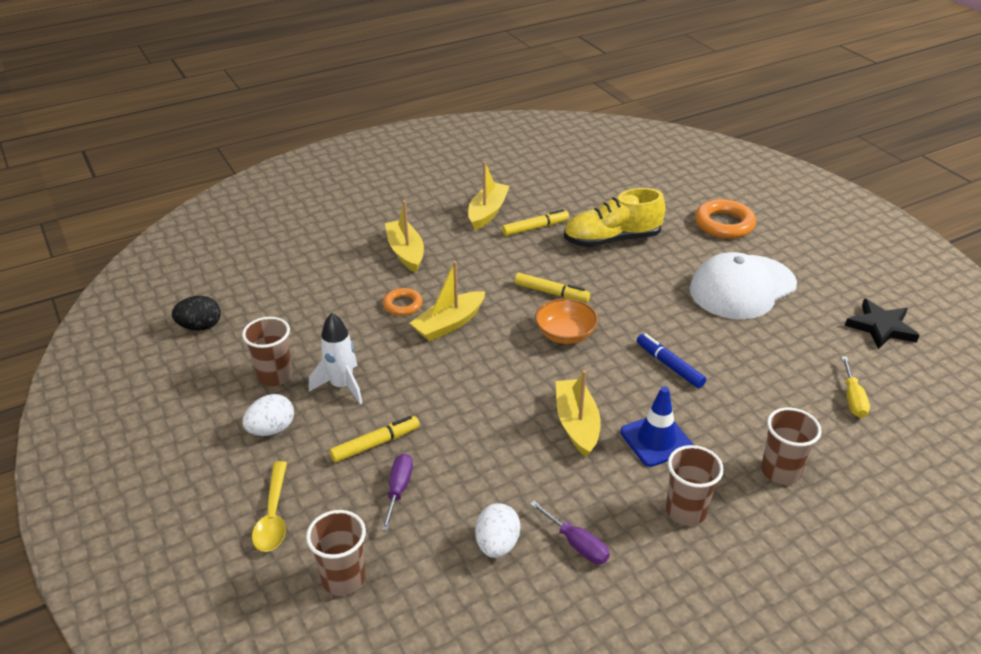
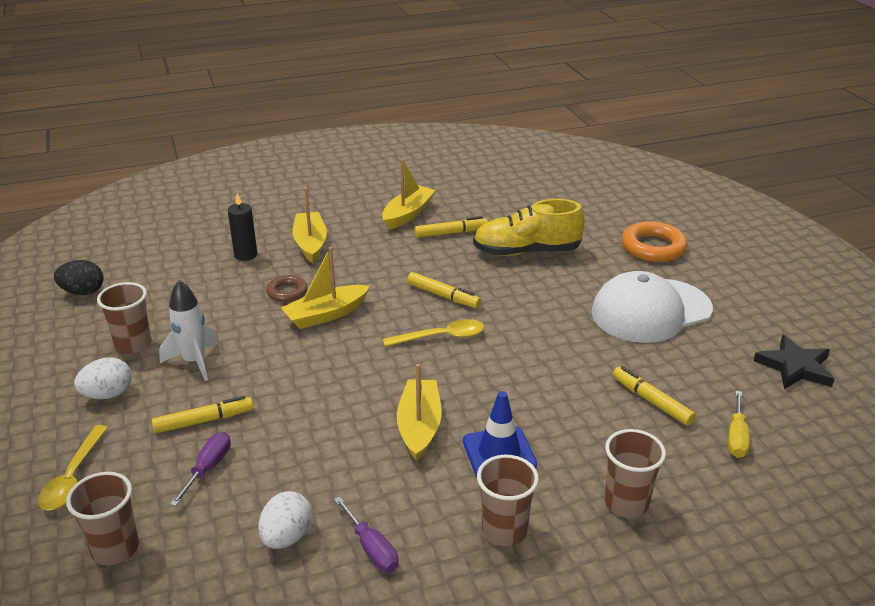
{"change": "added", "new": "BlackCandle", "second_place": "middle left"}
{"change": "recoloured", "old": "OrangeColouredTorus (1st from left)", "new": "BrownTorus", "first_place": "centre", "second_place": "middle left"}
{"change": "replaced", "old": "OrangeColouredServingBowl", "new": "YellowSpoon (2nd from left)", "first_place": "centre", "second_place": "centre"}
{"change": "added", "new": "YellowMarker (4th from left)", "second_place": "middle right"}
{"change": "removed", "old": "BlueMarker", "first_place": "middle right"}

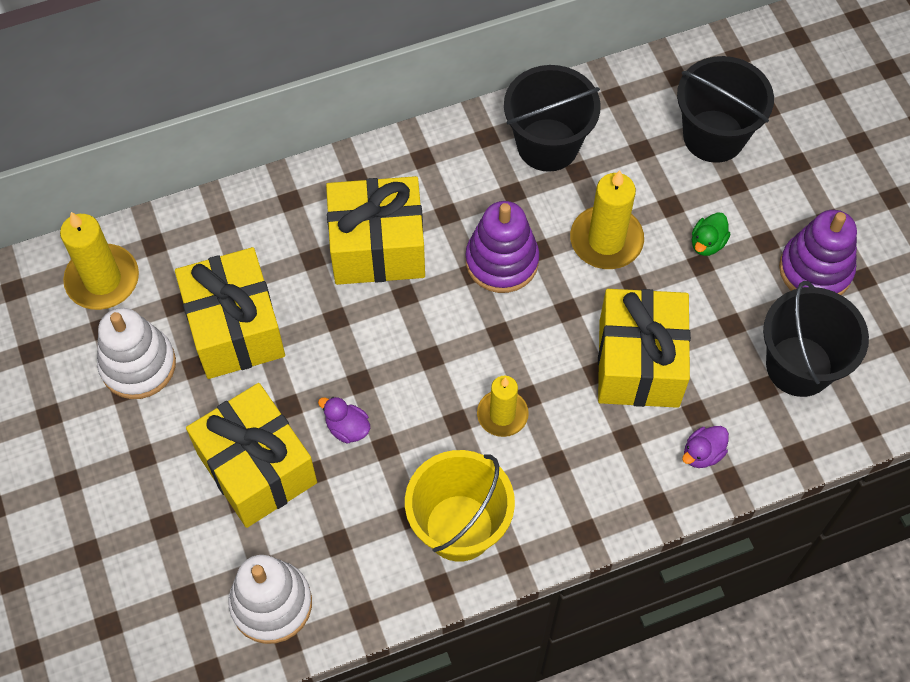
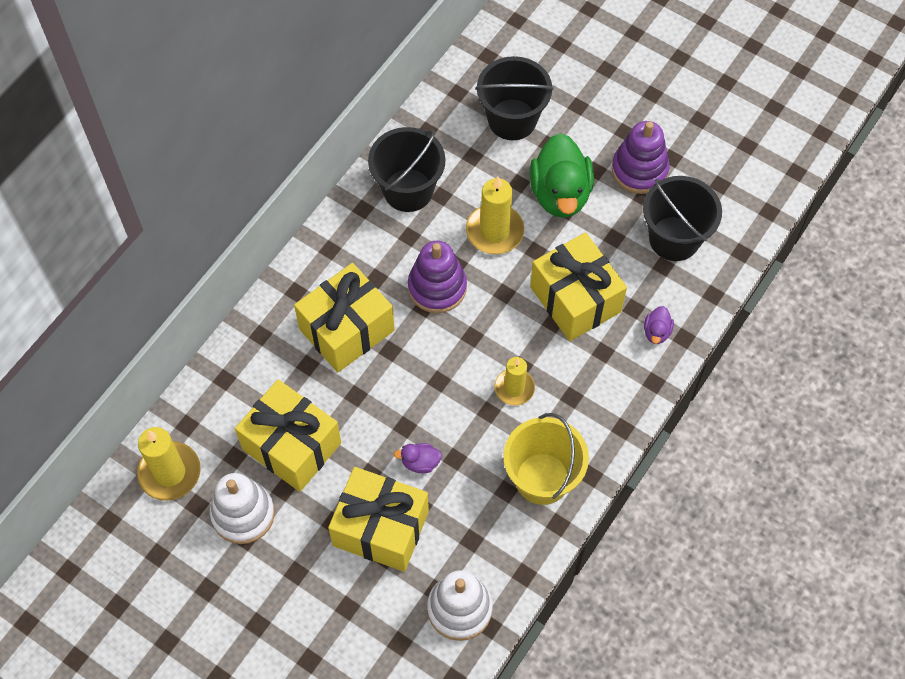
{"change": "resized", "old": "EmeraldRubberDuck", "first_place": "middle right", "second_place": "top centre", "factor": 2.27}

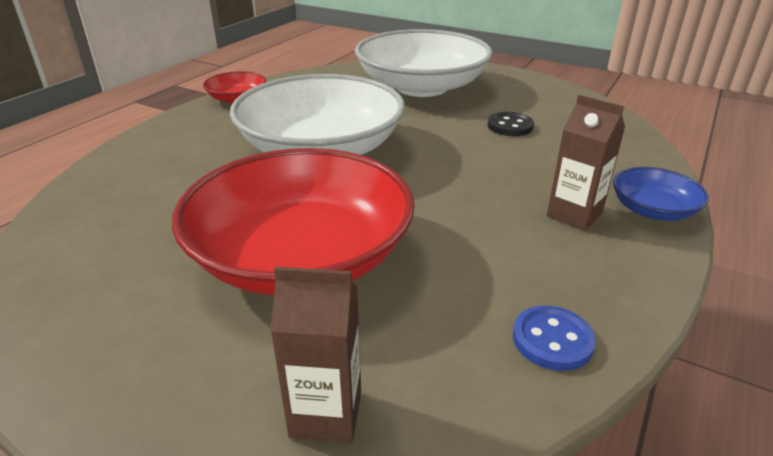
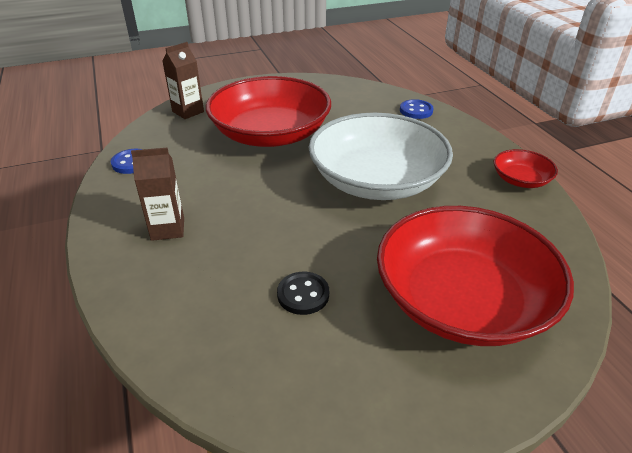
{"change": "recoloured", "old": "WhiteServingBowl (2nd from left)", "new": "CrimsonServingBowl (2nd from left)", "first_place": "top centre", "second_place": "middle right"}
{"change": "added", "new": "BlueSewingButton (2nd from left)", "second_place": "top centre"}
{"change": "removed", "old": "BlueServingBowl", "first_place": "middle right"}

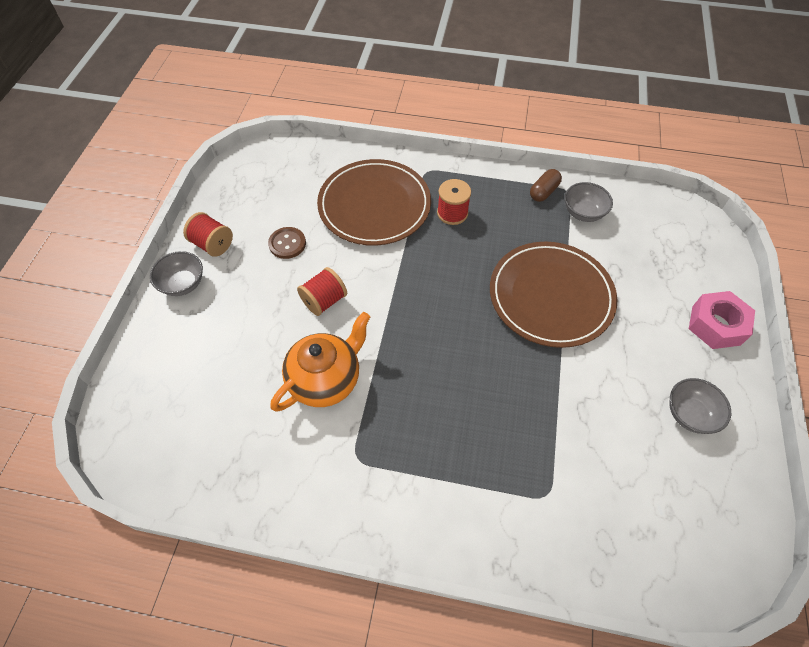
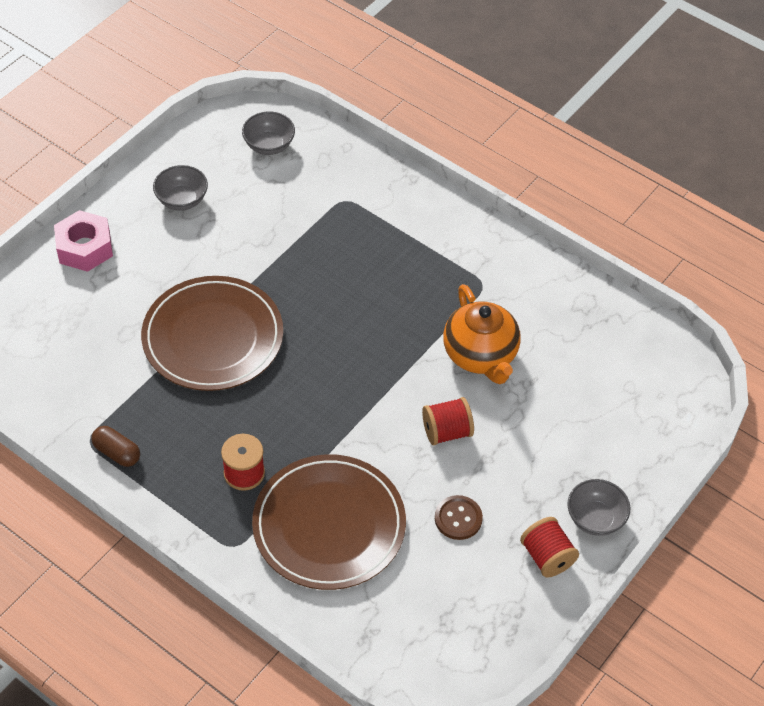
{"change": "turned", "old": "BrownPillShape", "first_place": "top right", "second_place": "middle left", "degrees": 60}
{"change": "moved", "old": "GrayServingBowl (2nd from left)", "first_place": "top right", "second_place": "top centre"}
{"change": "turned", "old": "OrangeColouredChinaTeapot", "first_place": "centre", "second_place": "centre", "degrees": -90}

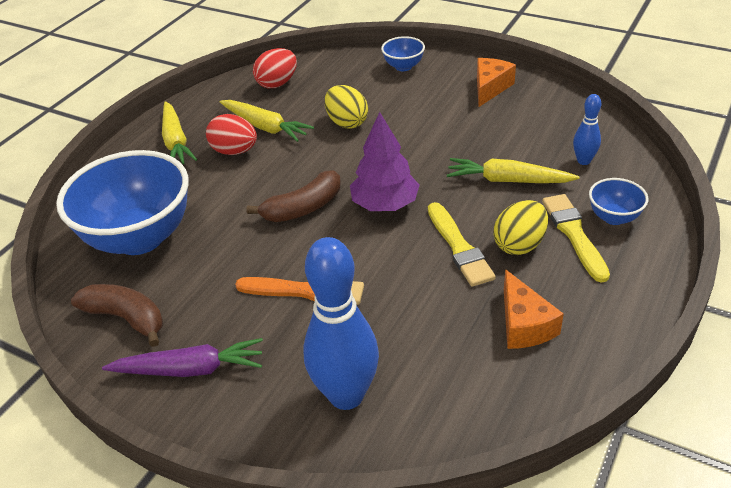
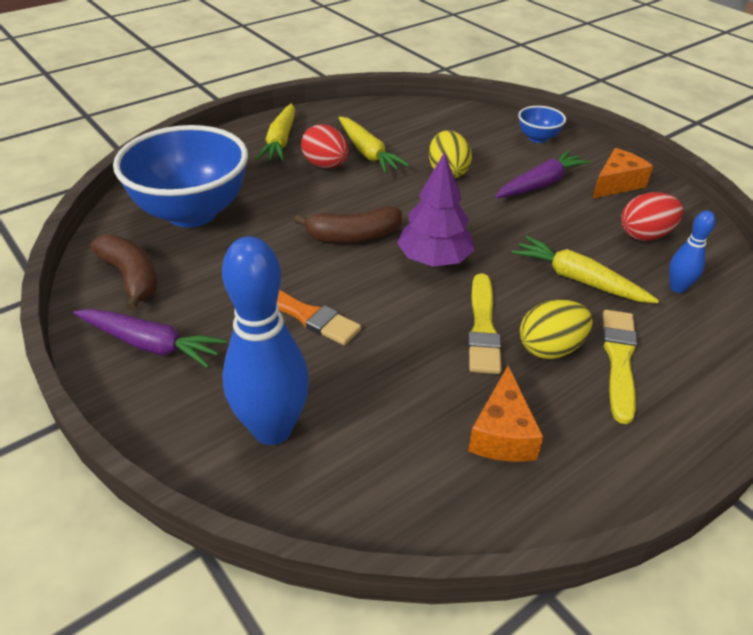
{"change": "added", "new": "RoyalPurpleCarrot (2nd from left)", "second_place": "top right"}
{"change": "moved", "old": "CrimsonToyEgg (2nd from left)", "first_place": "top centre", "second_place": "middle right"}
{"change": "removed", "old": "BlueServingBowl (3rd from left)", "first_place": "middle right"}

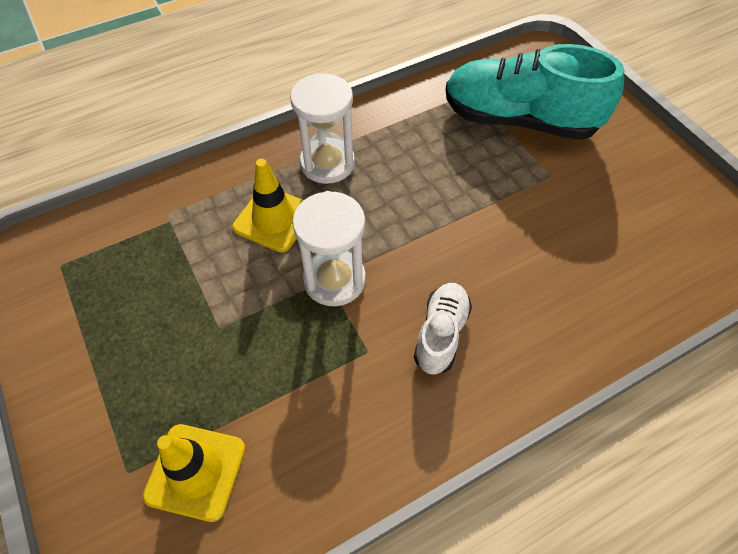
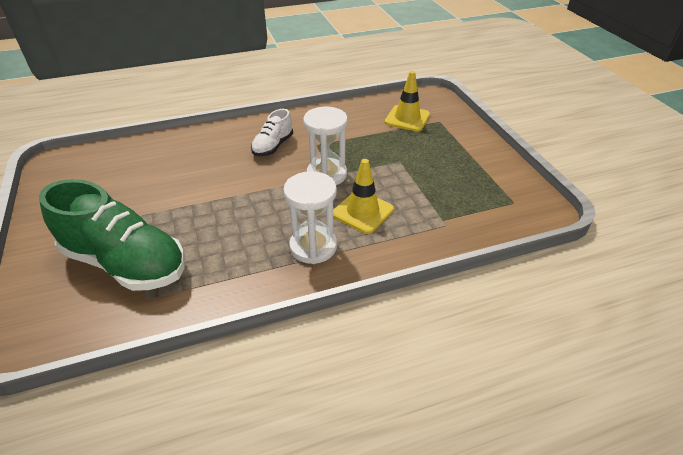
{"change": "recoloured", "old": "TealShoe", "new": "EmeraldShoe", "first_place": "top right", "second_place": "middle left"}

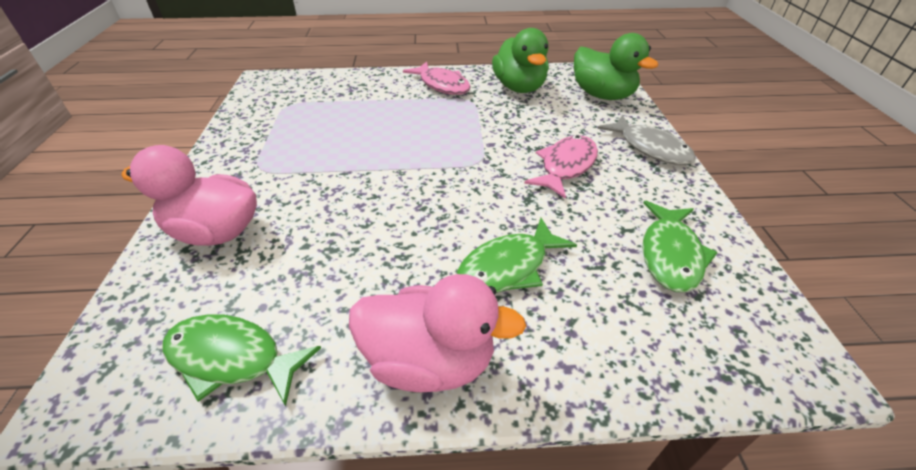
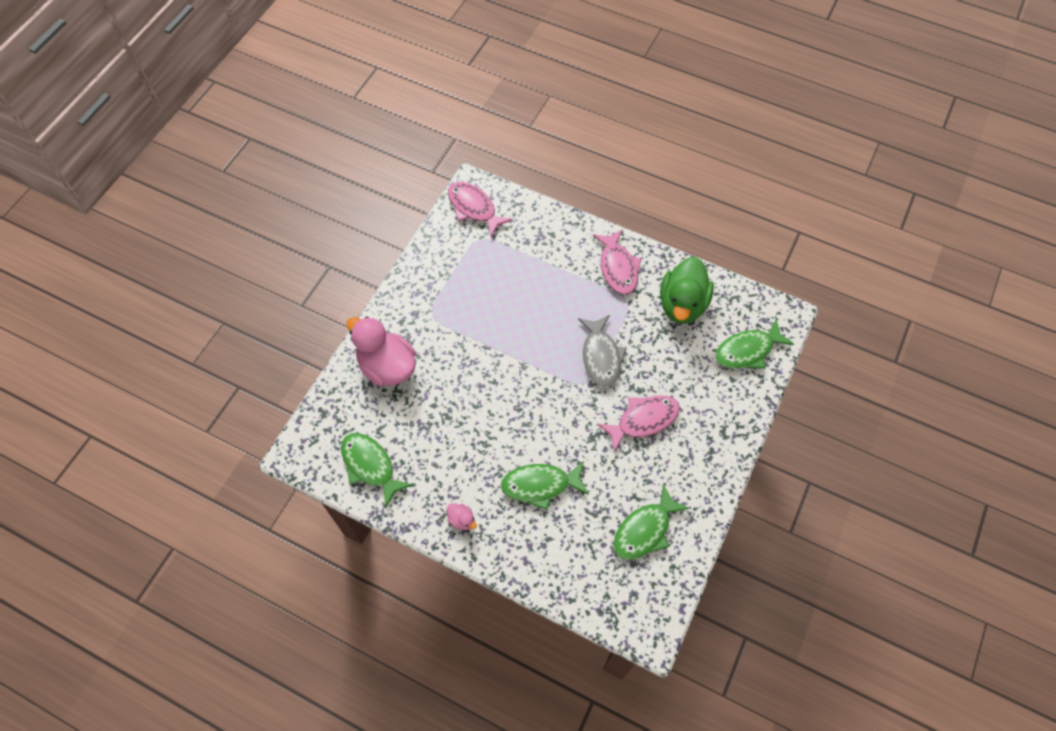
{"change": "resized", "old": "RosePinkRubberDuck (2nd from left)", "first_place": "bottom centre", "second_place": "bottom centre", "factor": 0.42}
{"change": "added", "new": "RosePinkFish (1st from left)", "second_place": "top centre"}
{"change": "moved", "old": "GrayFish", "first_place": "top right", "second_place": "centre"}
{"change": "replaced", "old": "EmeraldRubberDuck (2nd from left)", "new": "EmeraldFish (4th from left)", "first_place": "top right", "second_place": "middle right"}

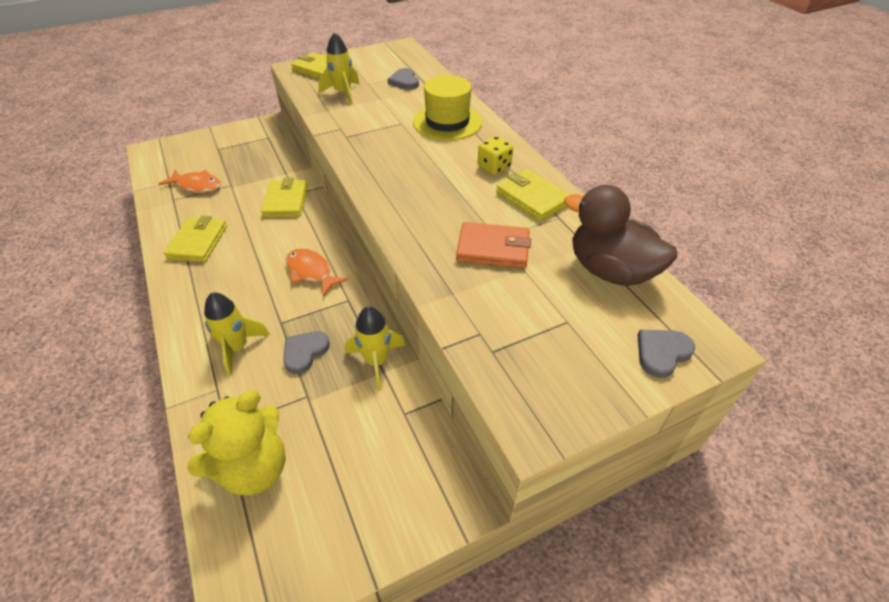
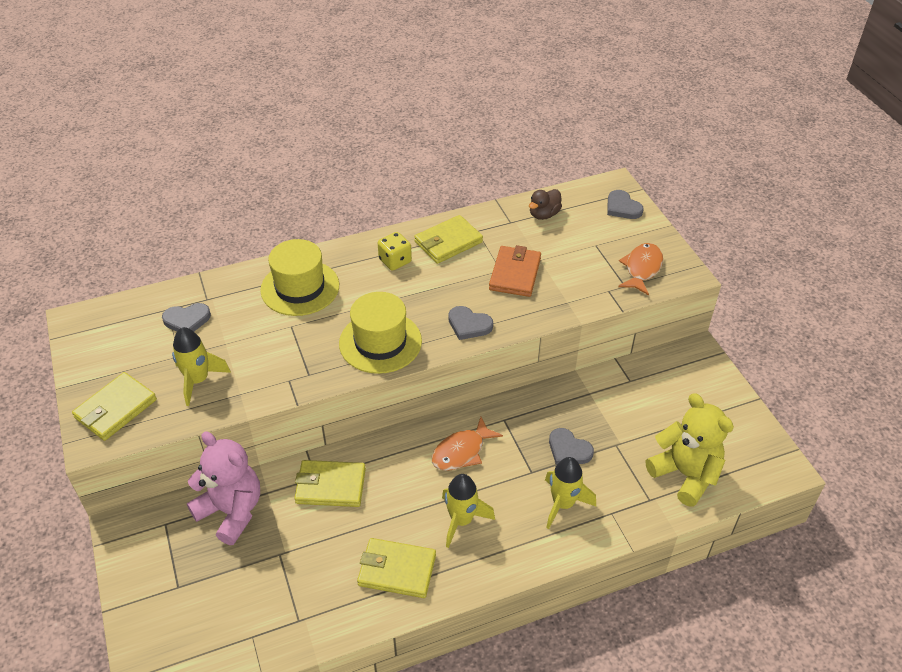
{"change": "added", "new": "RosePinkTeddyBear", "second_place": "bottom left"}
{"change": "added", "new": "YellowHat (2nd from left)", "second_place": "centre"}
{"change": "moved", "old": "YellowToyRocket (3rd from left in the first image)", "new": "YellowToyRocket (2nd from left)", "first_place": "centre", "second_place": "bottom centre"}
{"change": "added", "new": "GrayLoveHeart (2nd from left)", "second_place": "centre"}
{"change": "resized", "old": "BrownRubberDuck", "first_place": "middle right", "second_place": "top centre", "factor": 0.51}
{"change": "moved", "old": "OrangeColouredFish (1st from left in the first image)", "new": "OrangeColouredFish (2nd from left)", "first_place": "top left", "second_place": "middle right"}

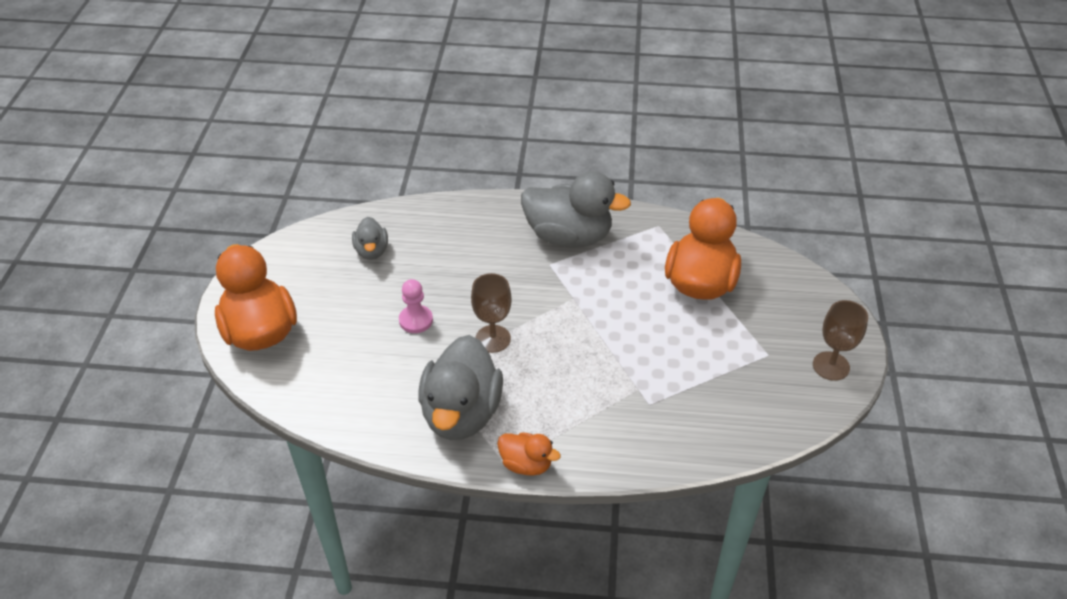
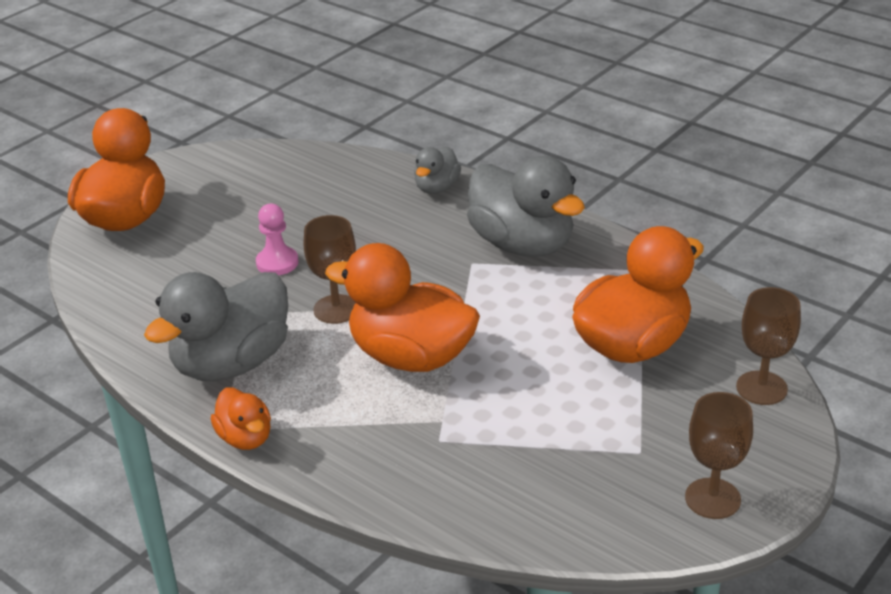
{"change": "added", "new": "OrangeColouredRubberDuck (3rd from left)", "second_place": "centre"}
{"change": "moved", "old": "GrayRubberDuck (1st from left in the first image)", "new": "GrayRubberDuck (2nd from left)", "first_place": "centre", "second_place": "top centre"}
{"change": "added", "new": "BrownChalice (3rd from left)", "second_place": "middle right"}

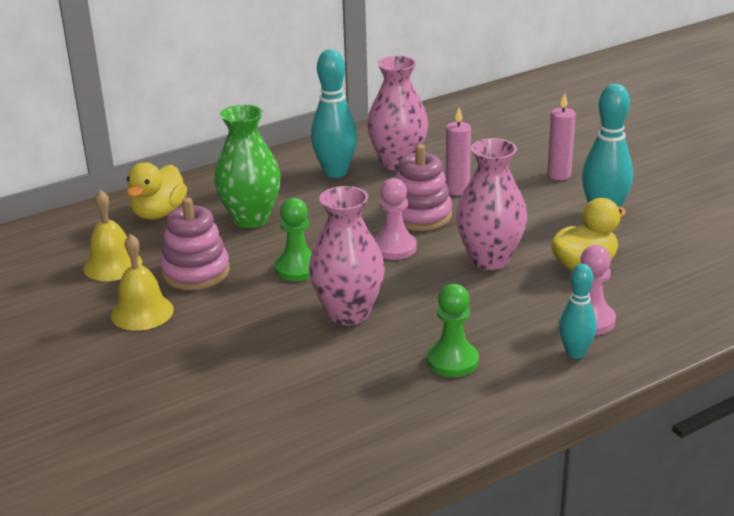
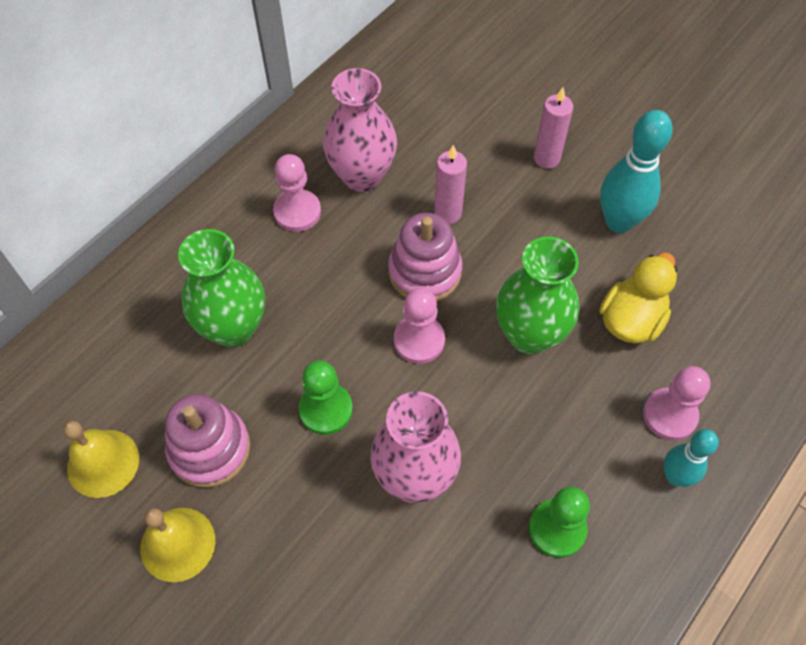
{"change": "replaced", "old": "TealSkittle (1st from left)", "new": "RosePinkChessPawn (1st from left)", "first_place": "top centre", "second_place": "top centre"}
{"change": "recoloured", "old": "RosePinkTallVase (3rd from left)", "new": "EmeraldTallVase (2nd from left)", "first_place": "middle right", "second_place": "centre"}
{"change": "removed", "old": "YellowRubberDuck (1st from left)", "first_place": "middle left"}

